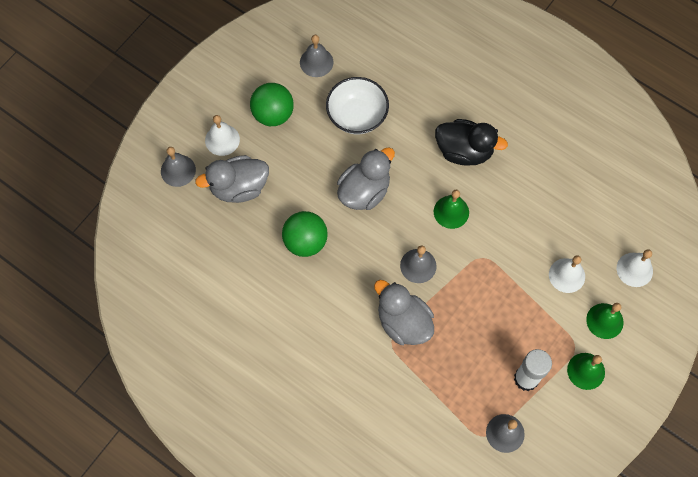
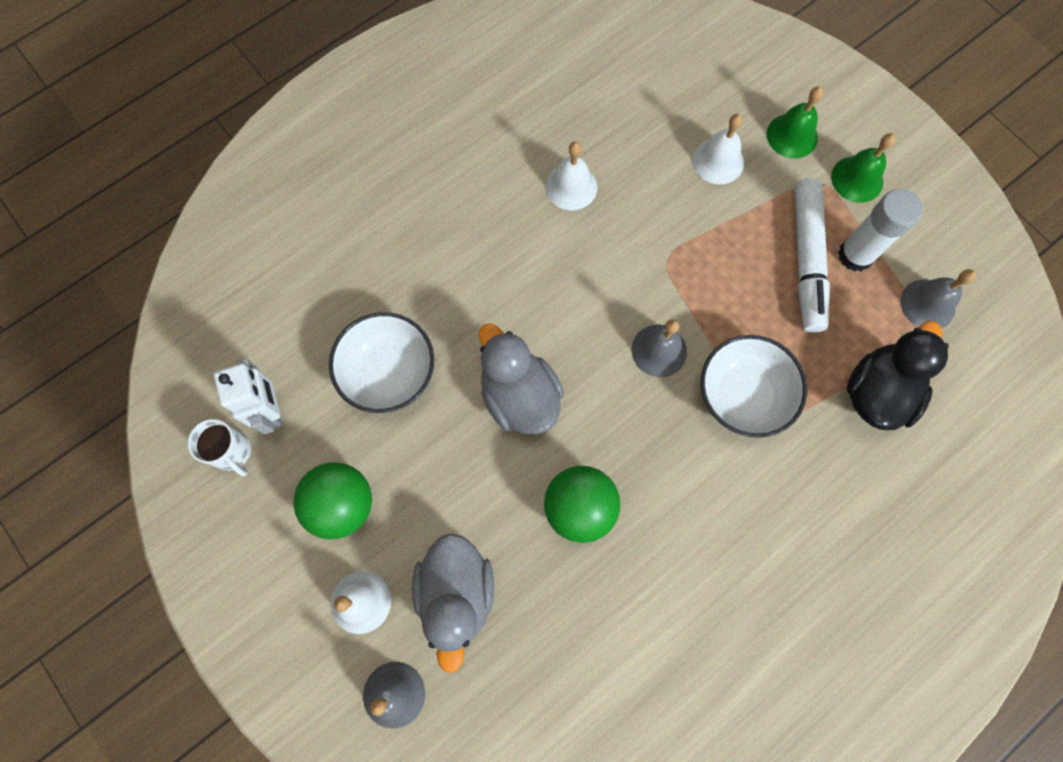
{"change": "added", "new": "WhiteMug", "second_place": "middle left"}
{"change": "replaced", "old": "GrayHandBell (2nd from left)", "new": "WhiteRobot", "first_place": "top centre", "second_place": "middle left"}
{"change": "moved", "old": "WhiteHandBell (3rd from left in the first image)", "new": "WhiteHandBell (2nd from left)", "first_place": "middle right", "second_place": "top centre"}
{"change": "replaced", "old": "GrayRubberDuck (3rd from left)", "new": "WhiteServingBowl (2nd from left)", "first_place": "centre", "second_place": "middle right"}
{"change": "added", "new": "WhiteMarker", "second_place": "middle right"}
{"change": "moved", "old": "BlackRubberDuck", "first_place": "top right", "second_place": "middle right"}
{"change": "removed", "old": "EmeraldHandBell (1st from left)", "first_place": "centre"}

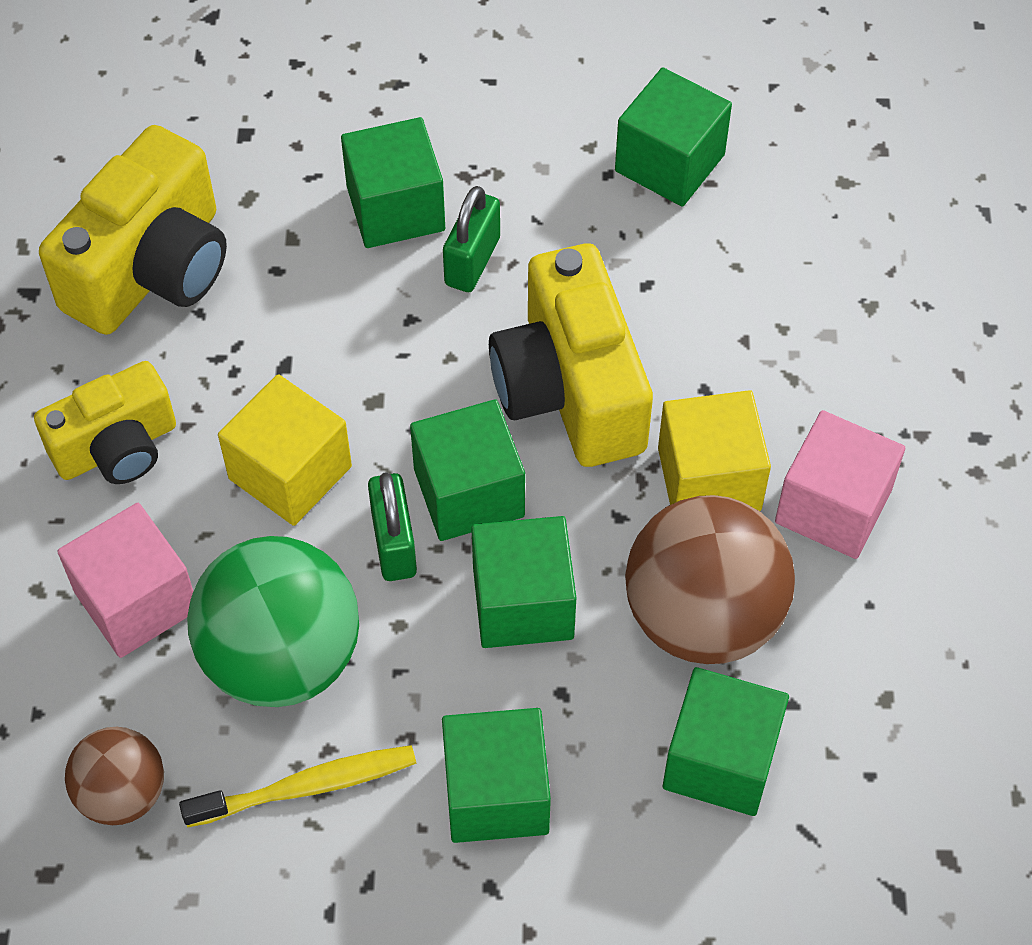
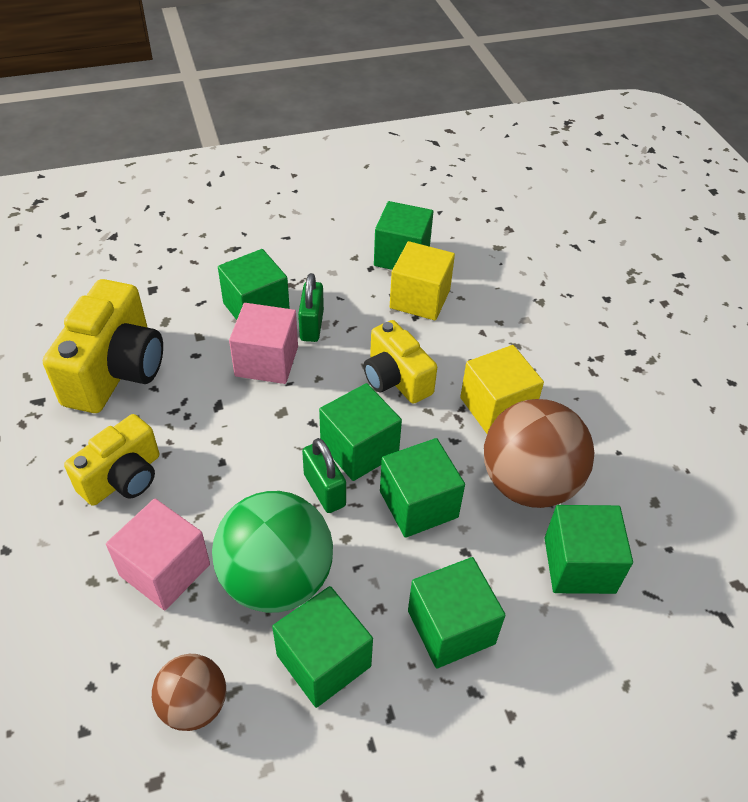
{"change": "moved", "old": "RosePinkCube (2nd from left)", "first_place": "middle right", "second_place": "centre"}
{"change": "replaced", "old": "YellowToothBrush", "new": "EmeraldCube (2nd from left)", "first_place": "bottom left", "second_place": "bottom centre"}
{"change": "resized", "old": "YellowCamera (3rd from left)", "first_place": "centre", "second_place": "centre", "factor": 0.65}
{"change": "moved", "old": "YellowCube (1st from left)", "first_place": "middle left", "second_place": "centre"}

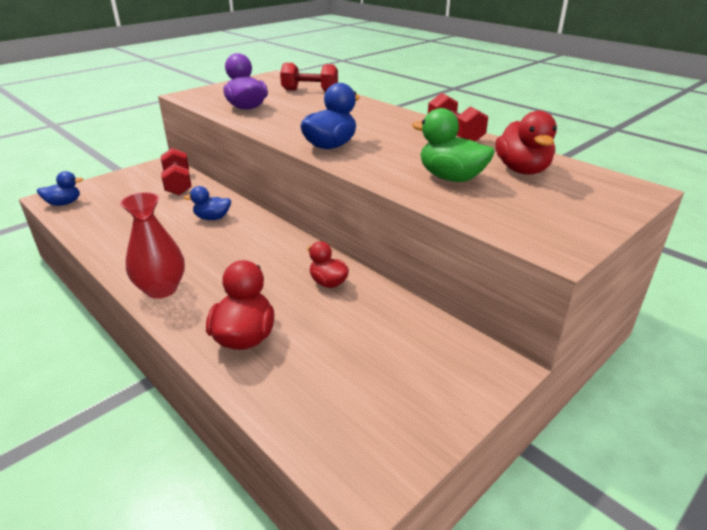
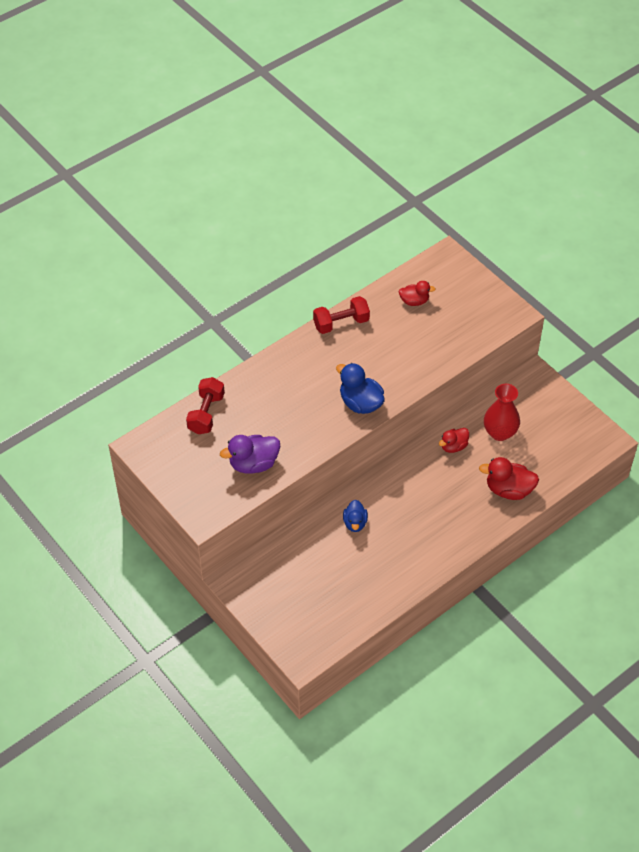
{"change": "resized", "old": "CrimsonRubberDuck (3rd from left in the first image)", "first_place": "top right", "second_place": "centre", "factor": 0.63}
{"change": "moved", "old": "CrimsonTallVase", "first_place": "middle left", "second_place": "middle right"}
{"change": "removed", "old": "BlueRubberDuck (1st from left)", "first_place": "middle left"}
{"change": "removed", "old": "CrimsonDumbbell (1st from left)", "first_place": "top left"}
{"change": "removed", "old": "EmeraldRubberDuck", "first_place": "top centre"}

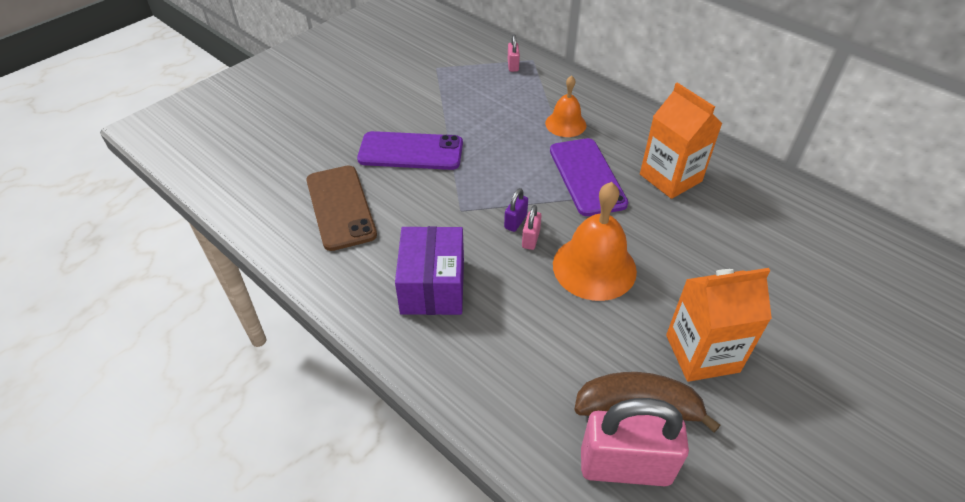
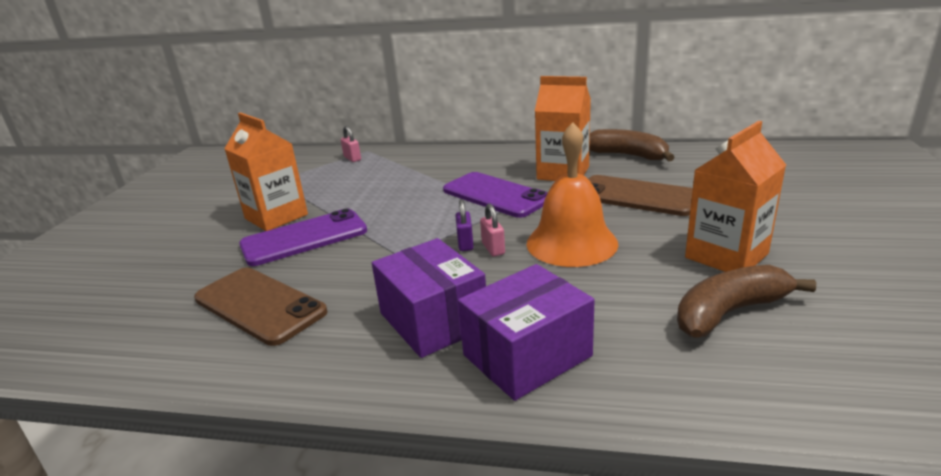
{"change": "added", "new": "OrangeColouredMilkCarton (1st from left)", "second_place": "middle left"}
{"change": "added", "new": "RoyalPurplePackage (2nd from left)", "second_place": "bottom centre"}
{"change": "added", "new": "BrownPhone (2nd from left)", "second_place": "middle right"}
{"change": "added", "new": "BrownBananaFruit (1st from left)", "second_place": "top right"}
{"change": "removed", "old": "OrangeColouredHandBell (1st from left)", "first_place": "top centre"}
{"change": "removed", "old": "RosePinkPadlock (3rd from left)", "first_place": "bottom centre"}

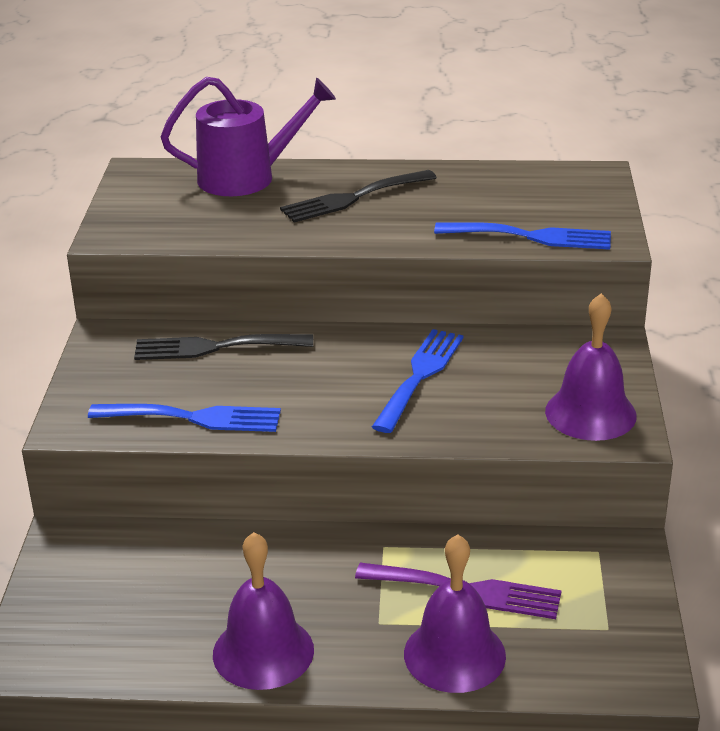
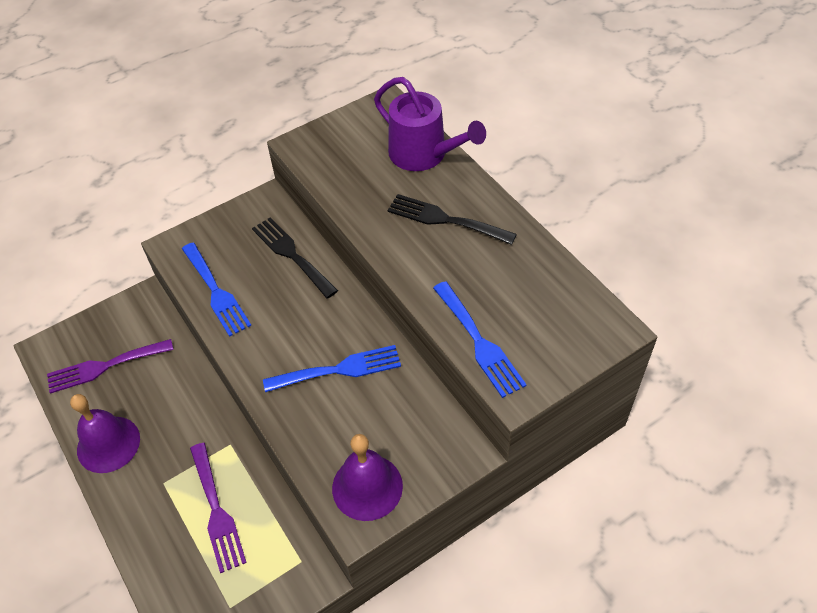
{"change": "added", "new": "RoyalPurpleTableFork (1st from left)", "second_place": "middle left"}
{"change": "removed", "old": "RoyalPurpleHandBell (2nd from left)", "first_place": "bottom centre"}

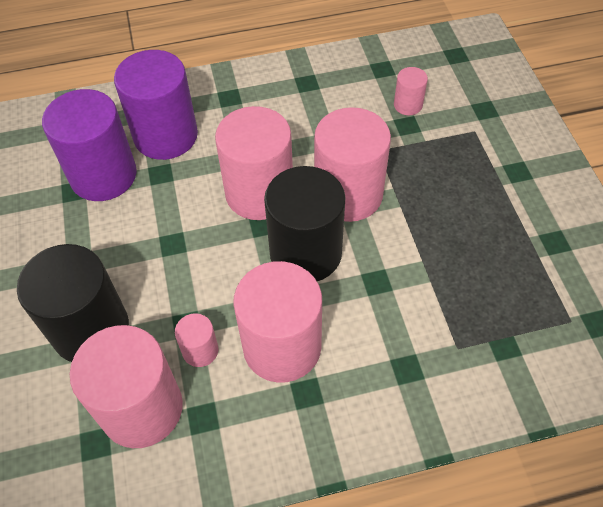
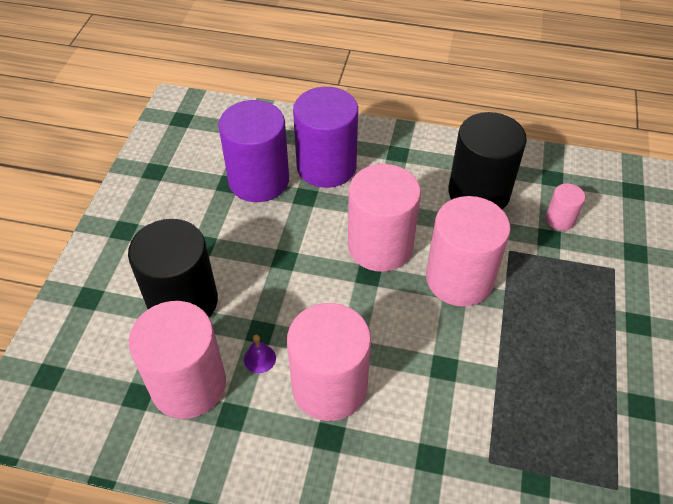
{"change": "replaced", "old": "RosePinkCylinder (2nd from left)", "new": "RoyalPurpleHandBell", "first_place": "bottom left", "second_place": "bottom centre"}
{"change": "moved", "old": "BlackCylinder (2nd from left)", "first_place": "centre", "second_place": "top right"}

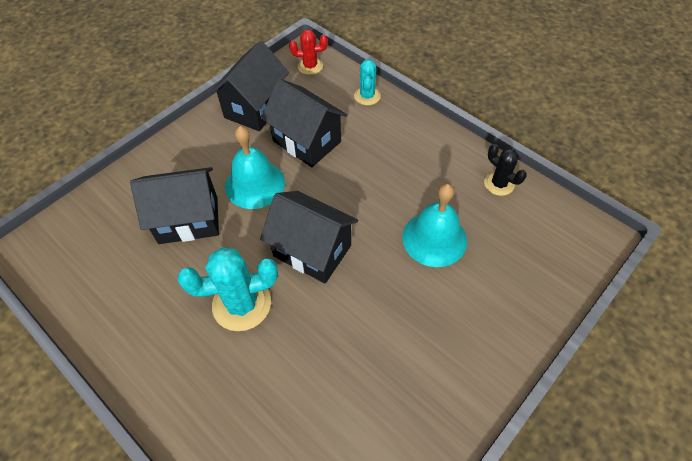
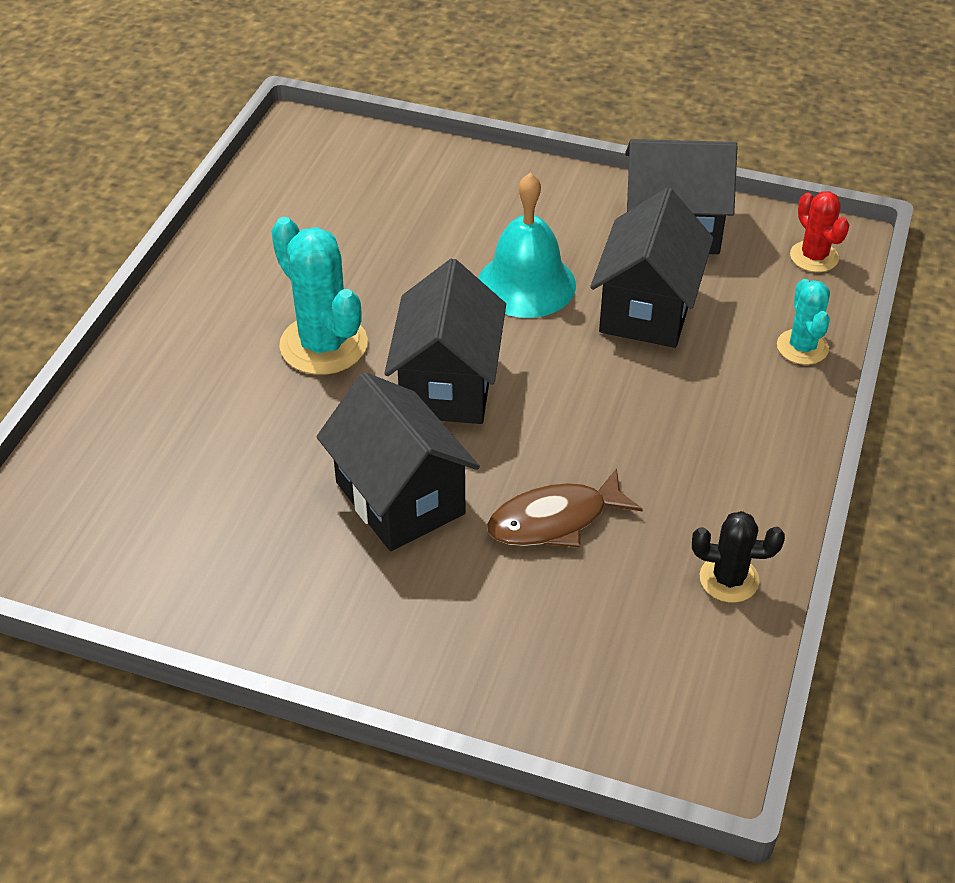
{"change": "moved", "old": "BlackHouse (1st from left)", "first_place": "middle left", "second_place": "centre"}
{"change": "replaced", "old": "TealHandBell (2nd from left)", "new": "BrownFish", "first_place": "centre", "second_place": "centre"}
{"change": "turned", "old": "BlackSaguaroCactus", "first_place": "middle right", "second_place": "middle right", "degrees": 75}
{"change": "turned", "old": "TealSaguaroCactus (2nd from left)", "first_place": "top centre", "second_place": "middle right", "degrees": -75}

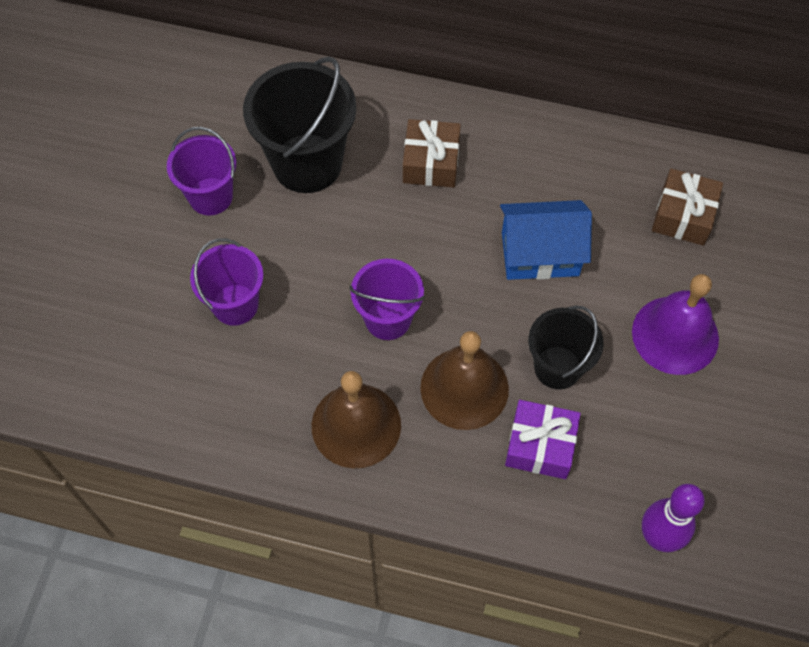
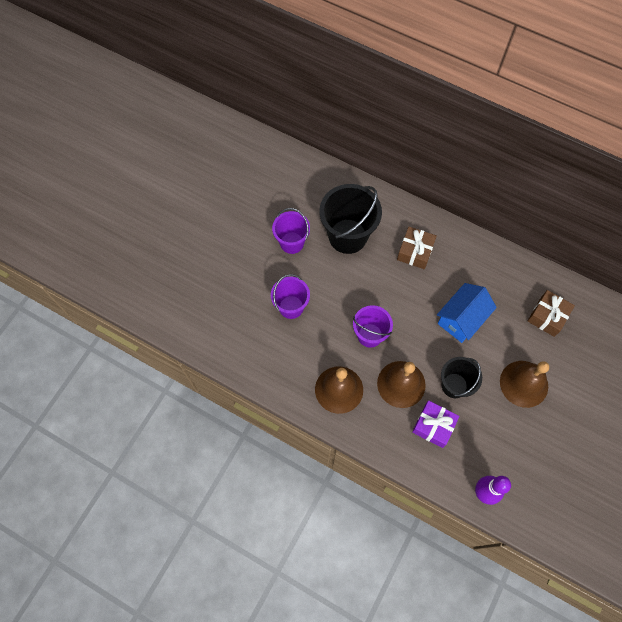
{"change": "turned", "old": "BlueHouse", "first_place": "middle right", "second_place": "middle right", "degrees": -60}
{"change": "recoloured", "old": "RoyalPurpleHandBell", "new": "BrownHandBell (3rd from left)", "first_place": "middle right", "second_place": "middle right"}

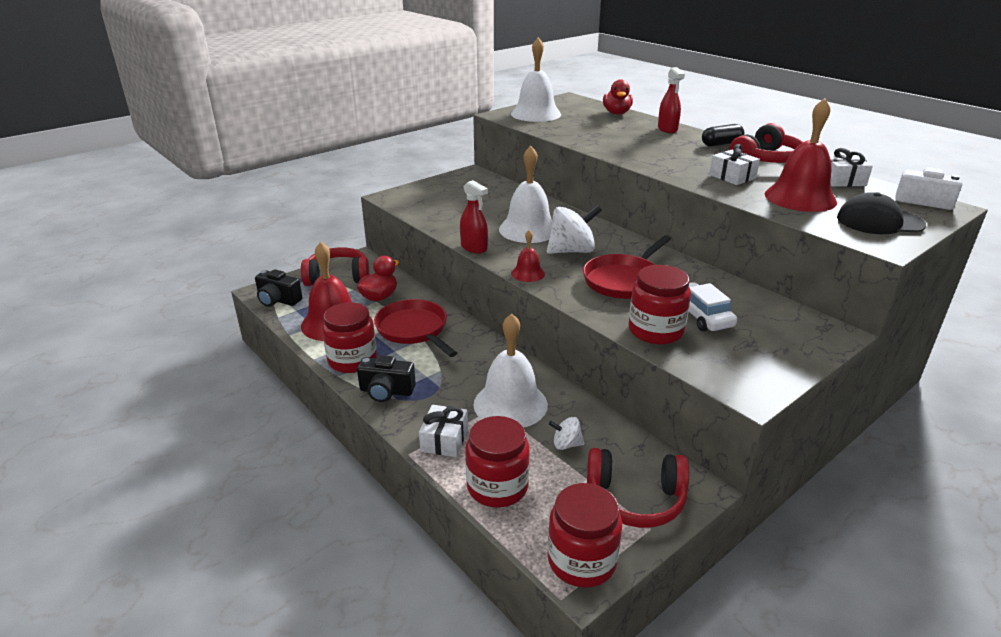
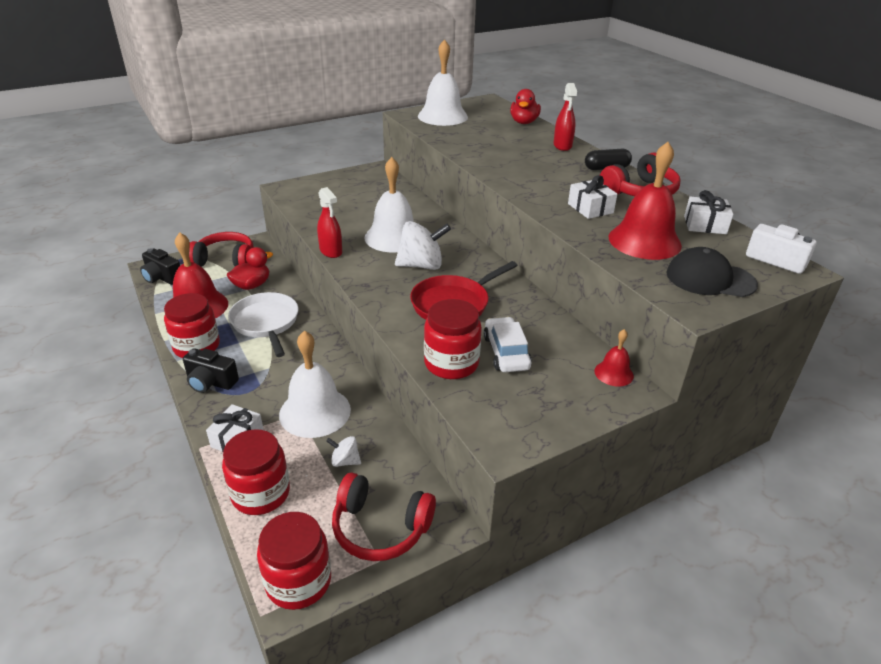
{"change": "recoloured", "old": "CrimsonPan (1st from left)", "new": "WhitePan", "first_place": "centre", "second_place": "middle left"}
{"change": "moved", "old": "CrimsonHandBell (2nd from left)", "first_place": "centre", "second_place": "middle right"}

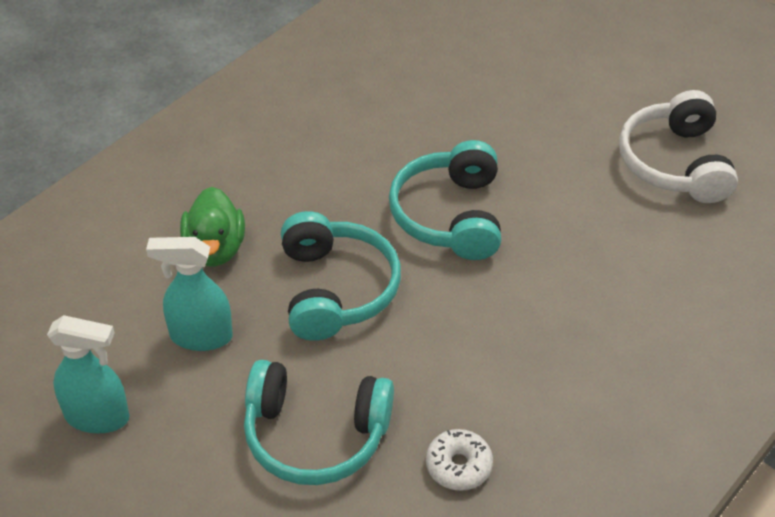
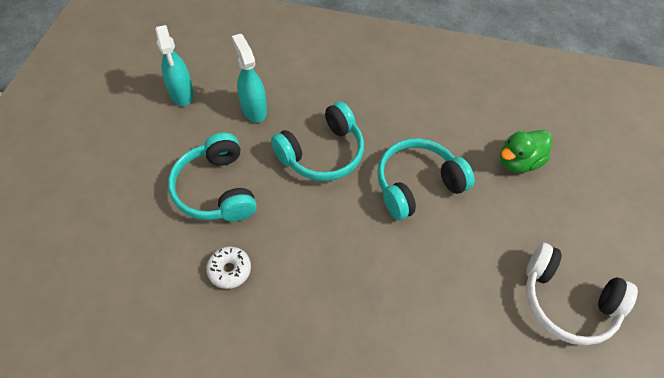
{"change": "moved", "old": "EmeraldRubberDuck", "first_place": "middle left", "second_place": "middle right"}
{"change": "turned", "old": "WhiteHeadset", "first_place": "top right", "second_place": "bottom right", "degrees": -120}

